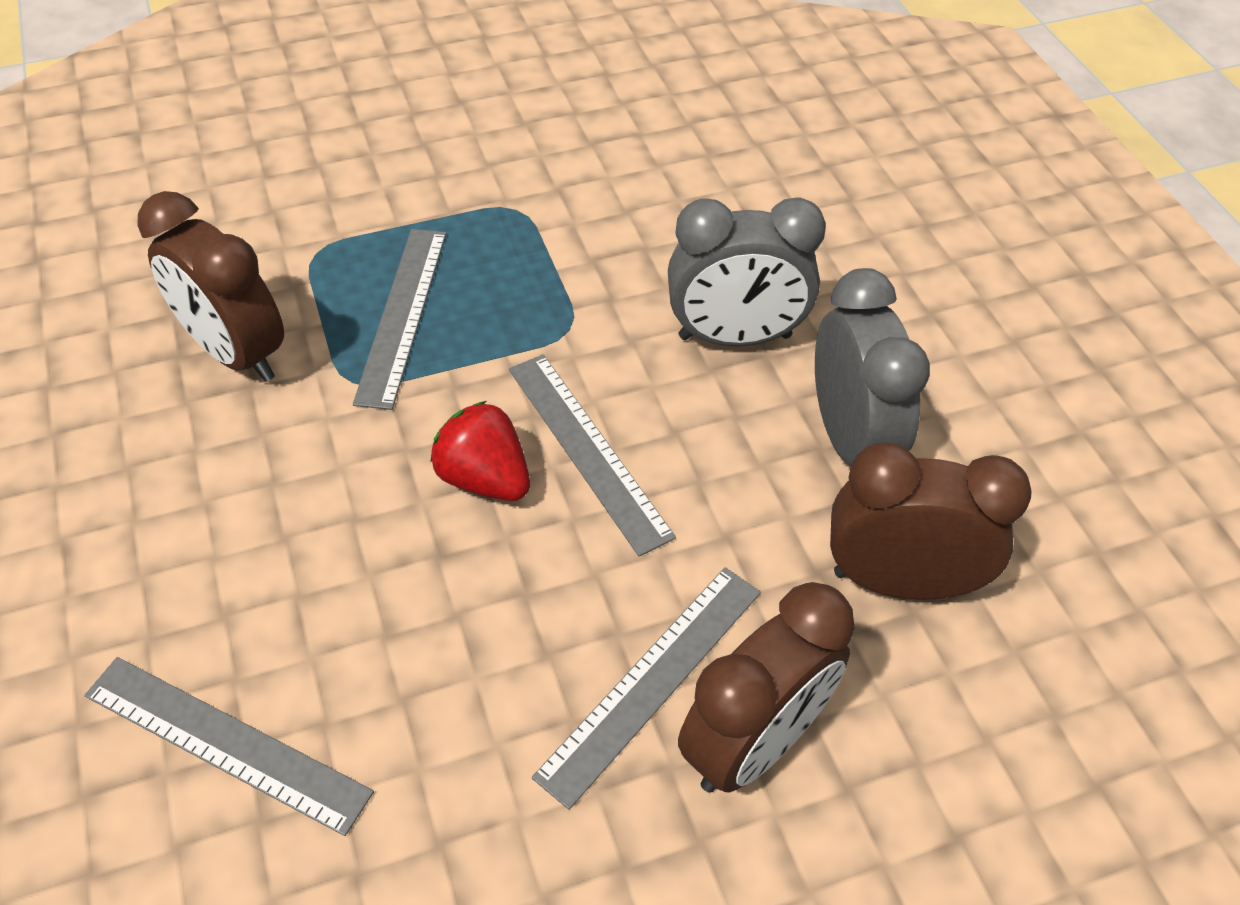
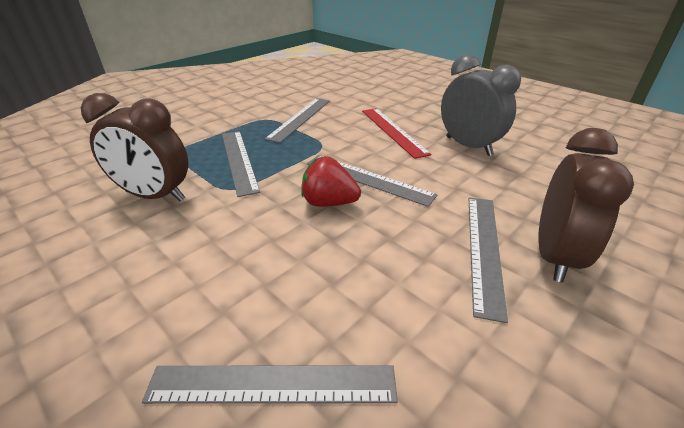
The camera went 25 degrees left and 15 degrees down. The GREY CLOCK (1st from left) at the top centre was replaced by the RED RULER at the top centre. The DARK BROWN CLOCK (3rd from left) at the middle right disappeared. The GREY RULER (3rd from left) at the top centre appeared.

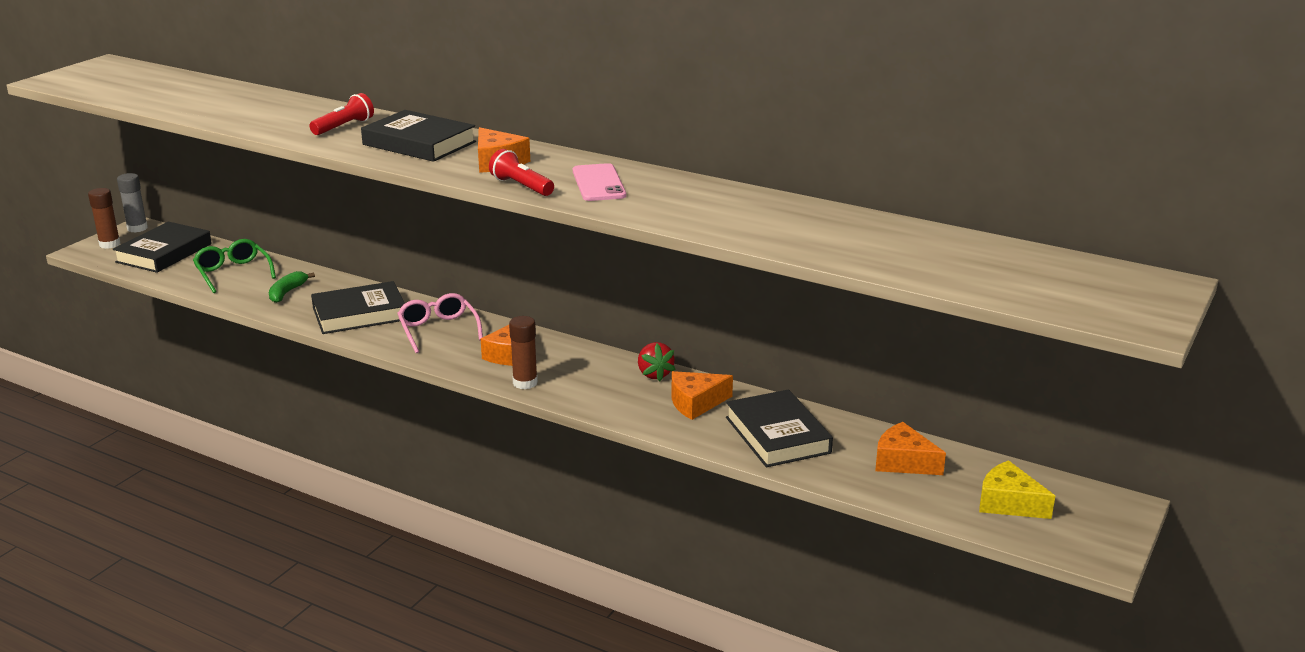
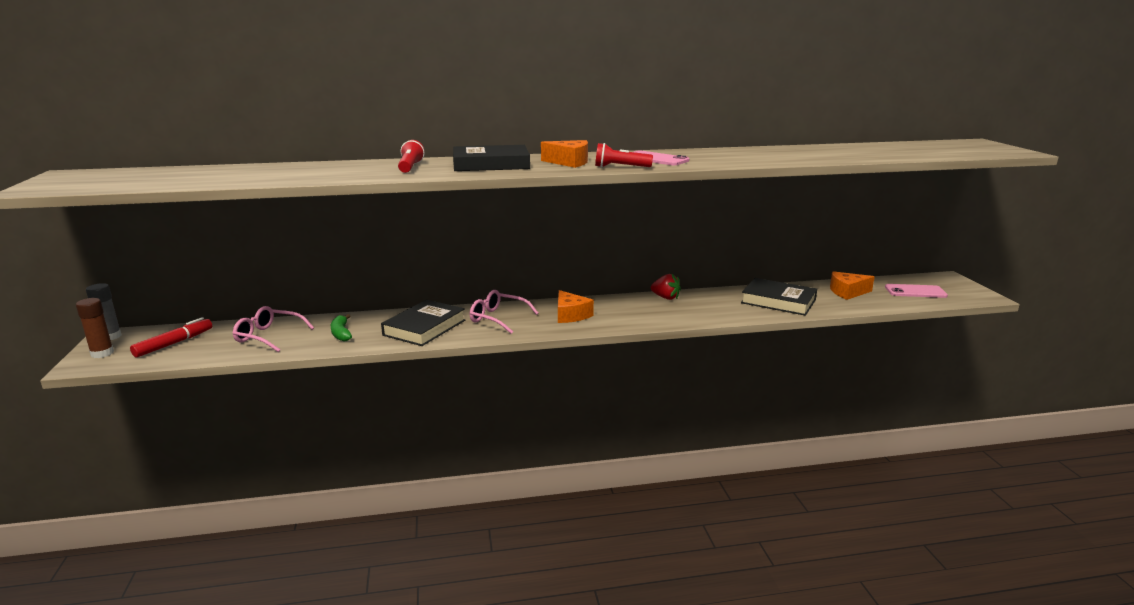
The camera went 40 degrees left and 5 degrees down. The BLACK HARDCOVER (1st from left) at the middle left was replaced by the RED MARKER at the middle left. The LEAF-GREEN GLASSES at the middle left became the ROSE-PINK GLASSES (1st from left) at the middle left. The DARK BROWN GLUE (2nd from left) at the centre disappeared. The ORANGE-COLOURED PIECE OF CHEESE (3rd from left) at the centre disappeared. The GOLDEN PIECE OF CHEESE at the bottom right was replaced by the ROSE-PINK MOBILE PHONE (2nd from left) at the middle right.

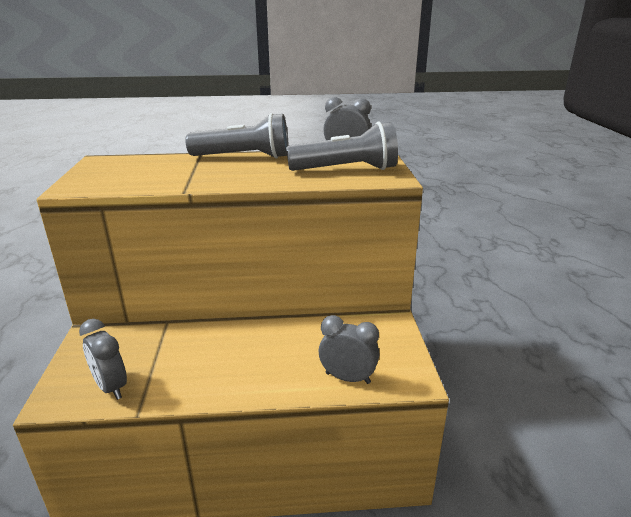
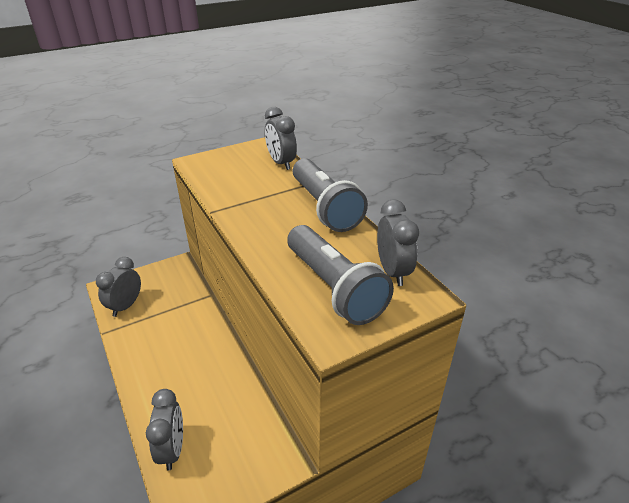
The camera went 65 degrees right and 10 degrees up. The GREY CLOCK (3rd from left) at the top centre appeared.

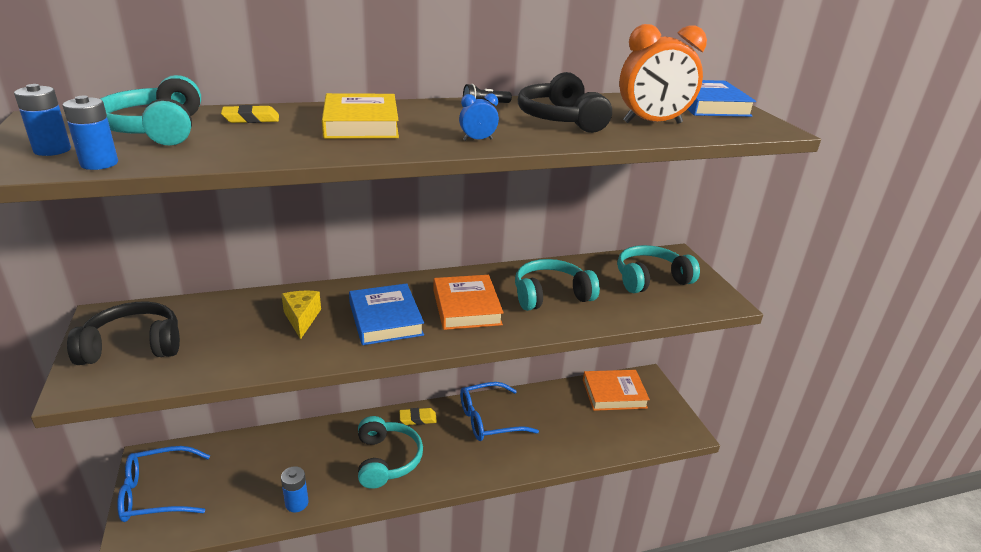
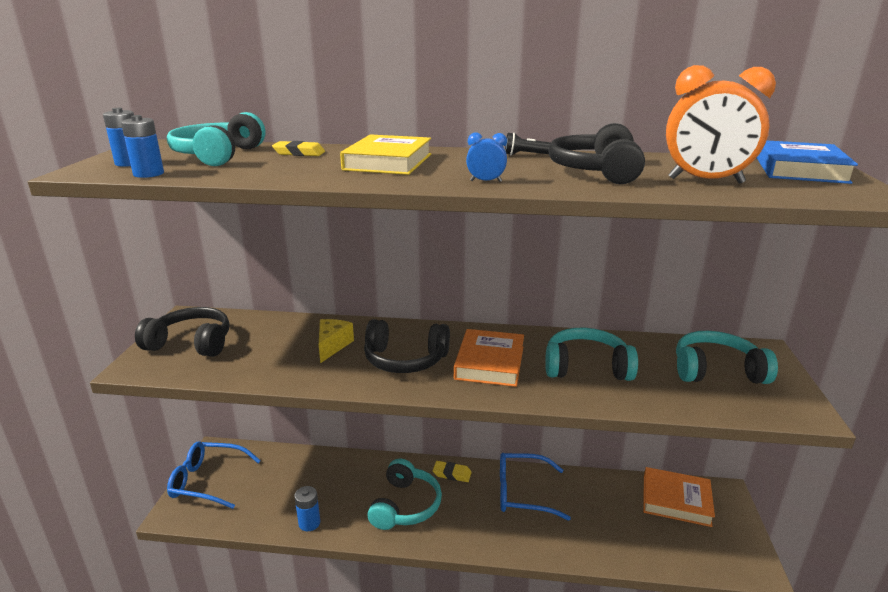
The camera went 25 degrees right and 5 degrees down. The BLUE HARDCOVER (1st from left) at the centre was replaced by the BLACK HEADSET (2nd from left) at the centre.

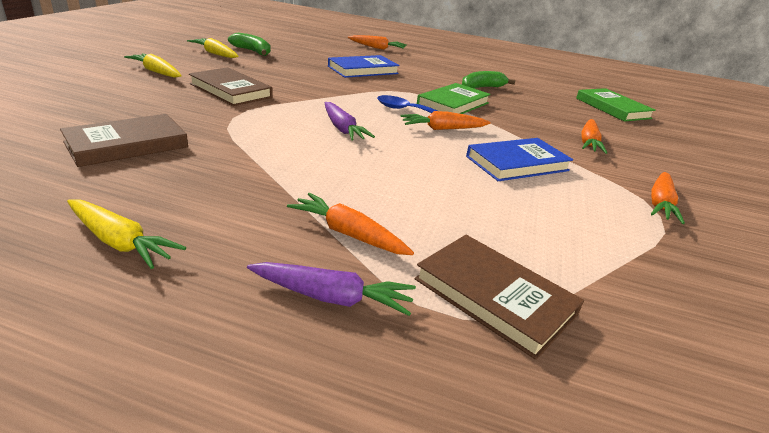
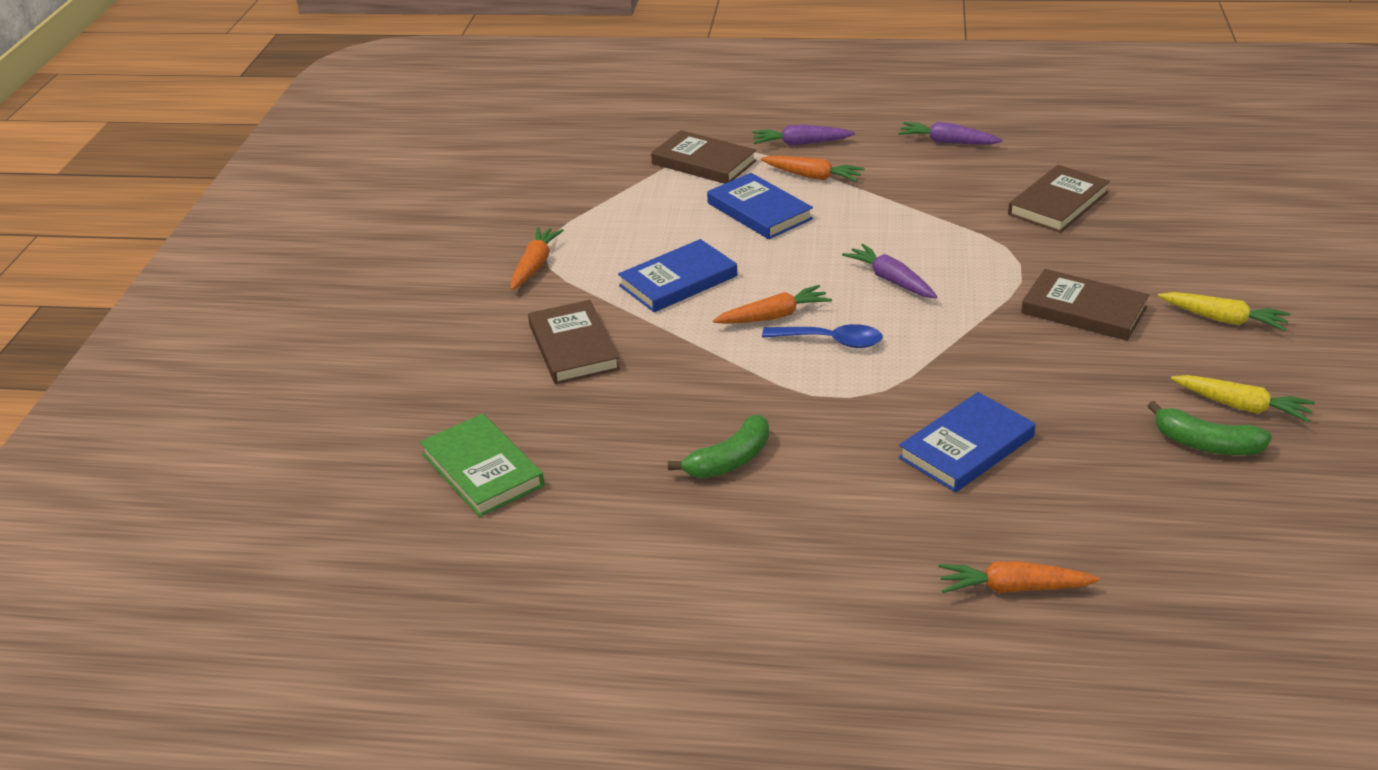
The camera went 175 degrees right and 5 degrees up. The LEAF-GREEN HARDCOVER (1st from left) at the top centre disappeared. The ORANGE-COLOURED ROOT VEGETABLE (4th from left) at the top right was replaced by the DARK BROWN HARDCOVER (1st from left) at the centre. The GOLDEN ROOT VEGETABLE (1st from left) at the middle left became the PURPLE ROOT VEGETABLE (3rd from left) at the top right. The BLUE HARDCOVER (2nd from left) at the top centre appeared.

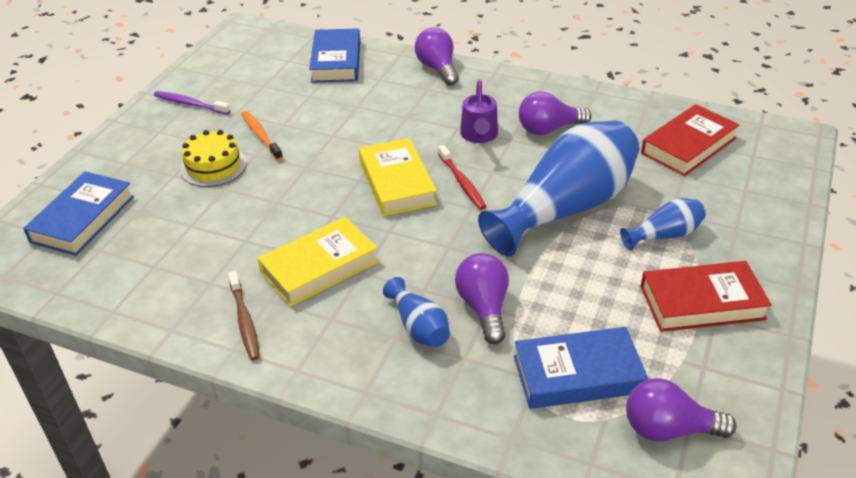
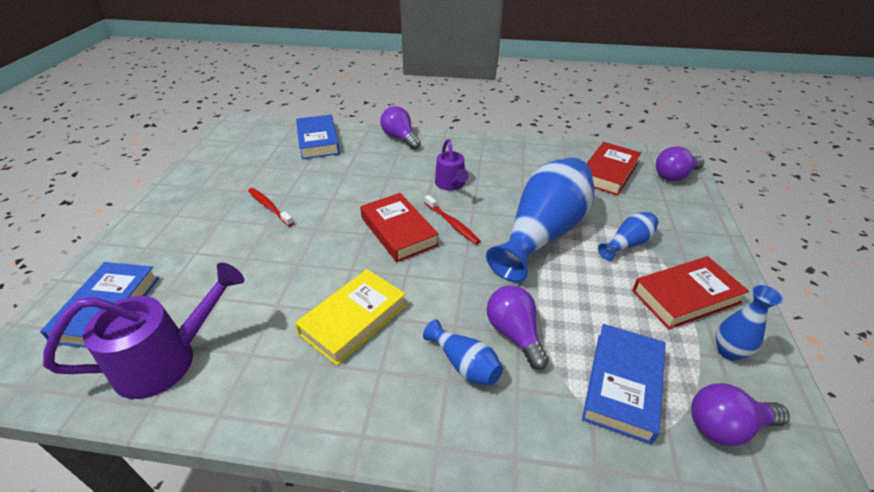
The camera went 15 degrees left and 0 degrees up. The PURPLE DENTAL BRUSH at the top left disappeared. The PURPLE LIGHT BULB (3rd from left) moved from the top centre to the top right. The ORANGE-COLOURED DENTAL BRUSH at the top left became the RED DENTAL BRUSH (1st from left) at the middle left. The GOLDEN LAYER CAKE at the top left disappeared. The GOLDEN HARDCOVER (2nd from left) at the centre became the RED HARDCOVER (1st from left) at the centre. The DARK BROWN DENTAL BRUSH at the middle left disappeared. The BLUE HARDCOVER (3rd from left) at the bottom right turned 45 degrees counterclockwise. The PURPLE WATERING CAN (1st from left) at the bottom left appeared. The BLUE TALL VASE (4th from left) at the middle right appeared.

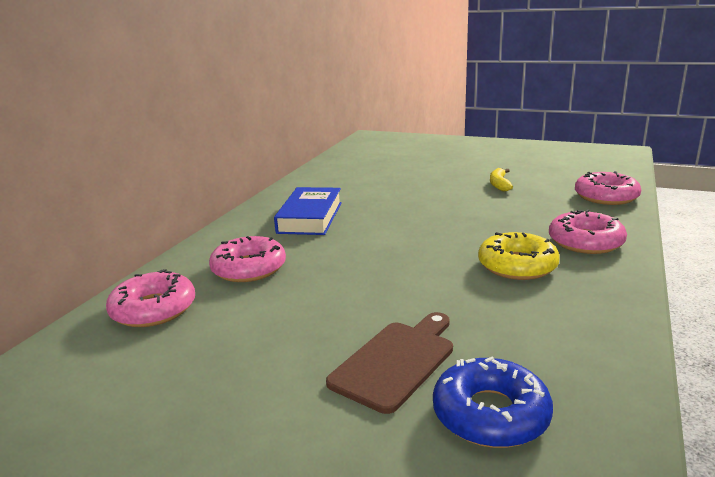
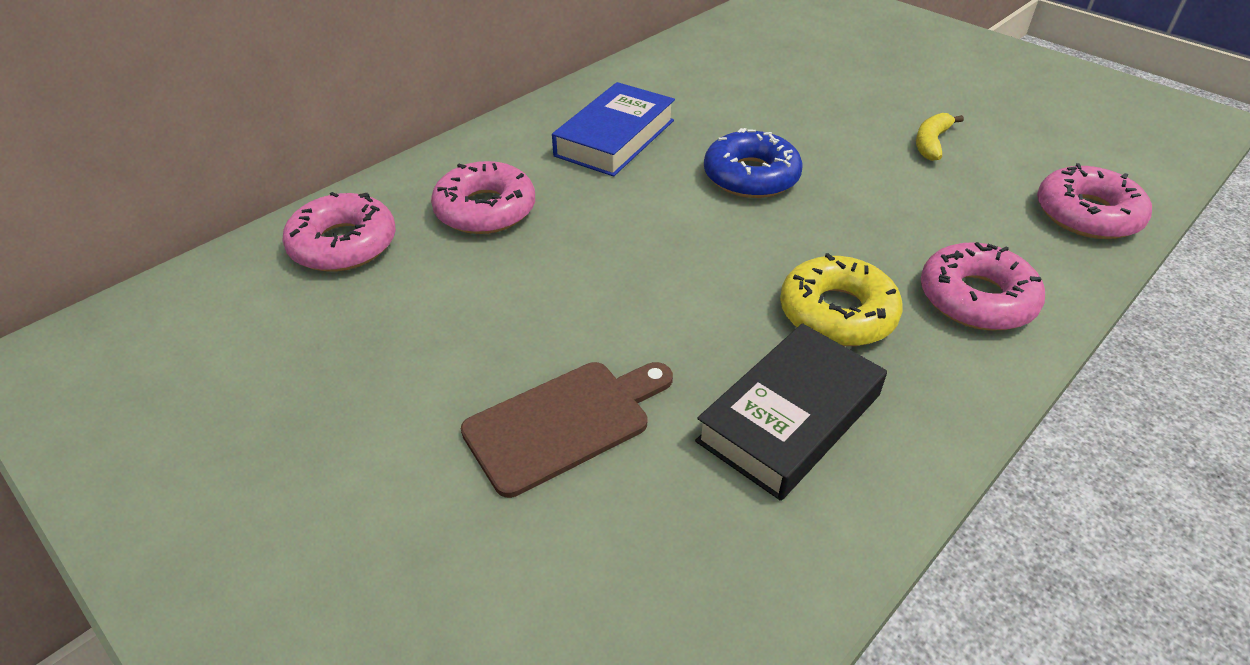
The camera went 20 degrees right and 20 degrees up. The BLUE GLAZED DONUT moved from the bottom right to the top centre. The BLACK HARDCOVER at the centre appeared.

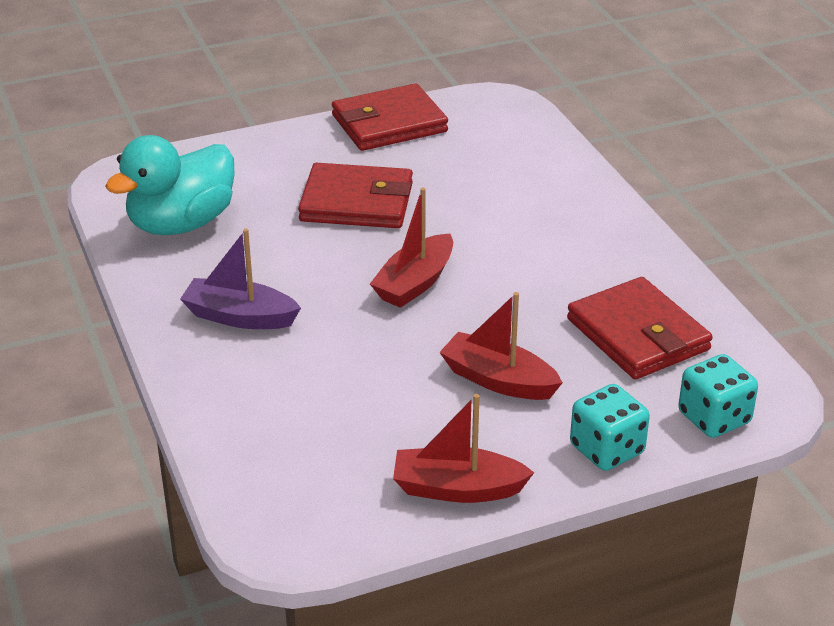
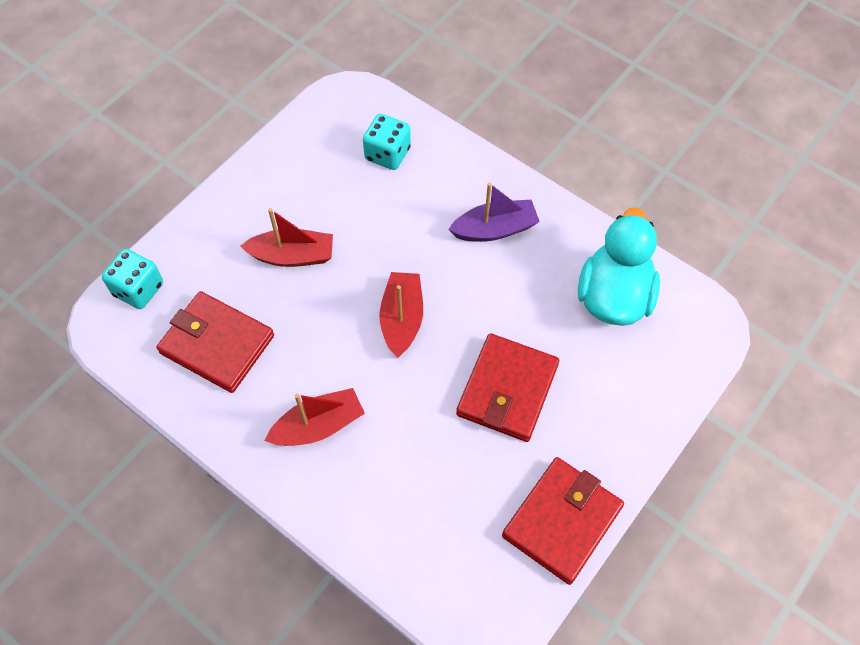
The camera went 150 degrees right and 25 degrees up. The RED CARD WALLET (1st from left in the first image) at the top centre turned 45 degrees counterclockwise. The TEAL DIE (1st from left in the first image) moved from the bottom right to the top centre. The RED SAILBOAT (2nd from left) moved from the bottom centre to the centre.

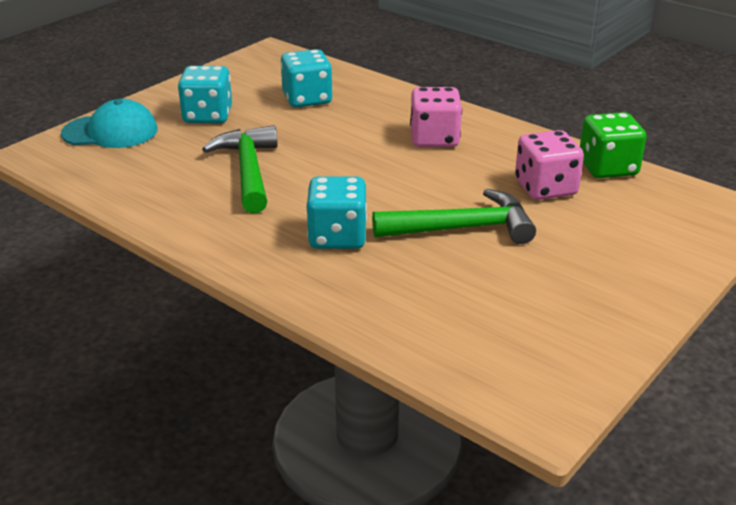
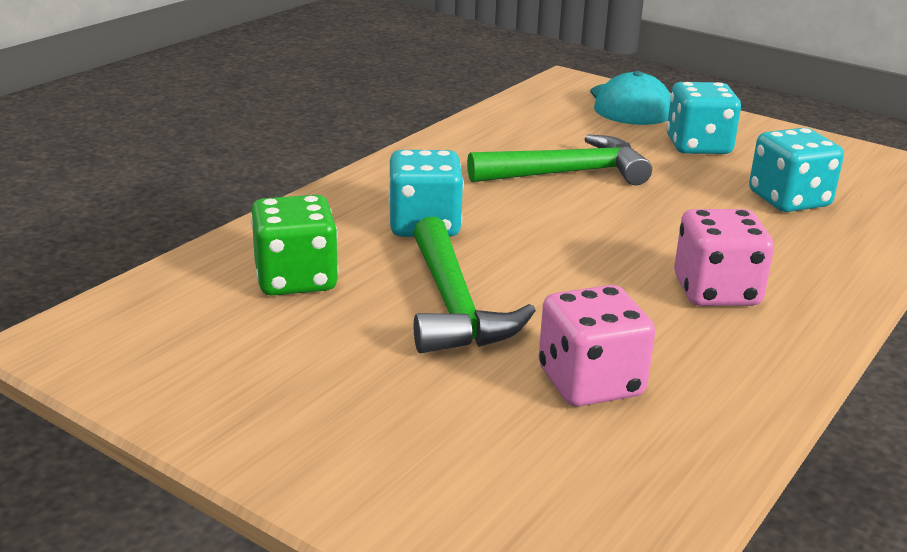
The camera went 85 degrees right and 5 degrees down. The LEAF-GREEN DIE moved from the top right to the middle left.

